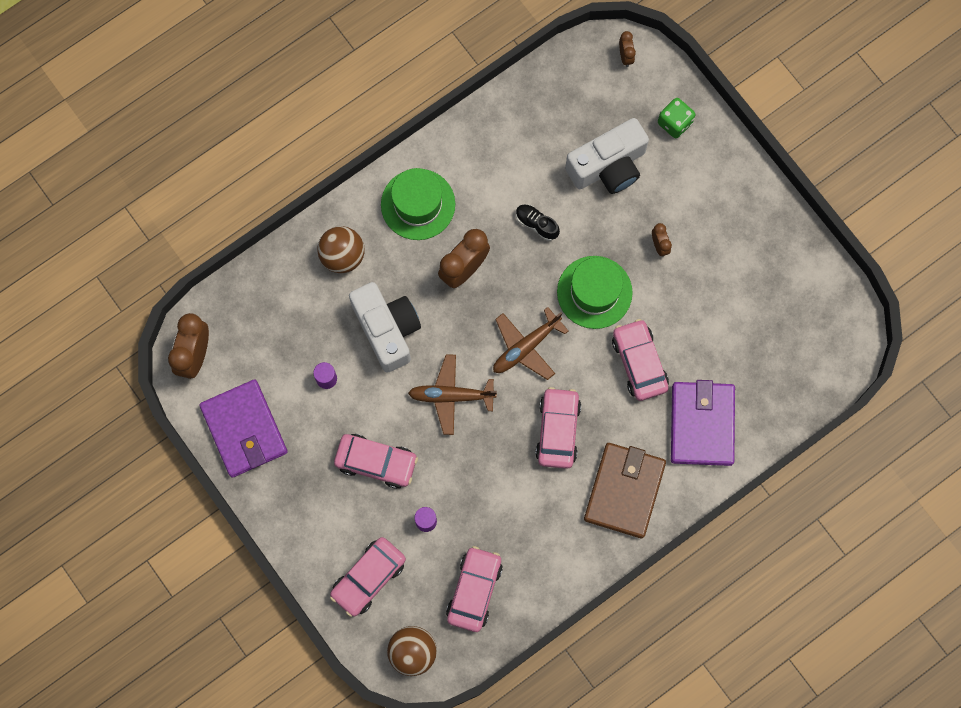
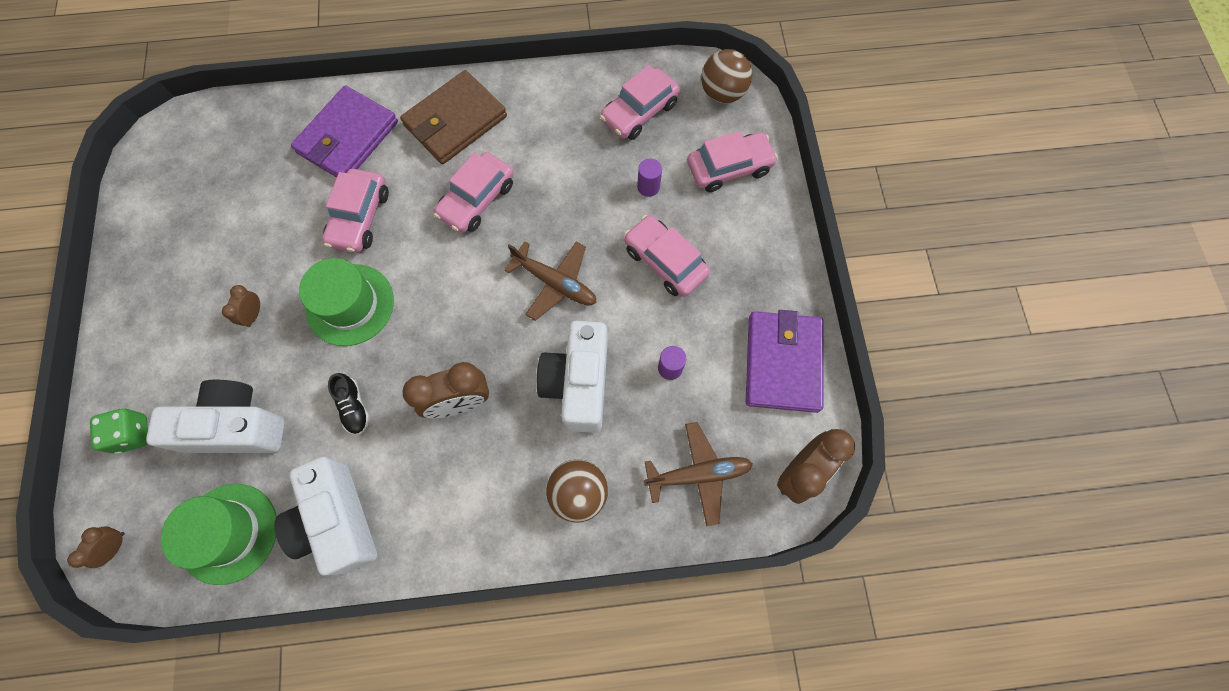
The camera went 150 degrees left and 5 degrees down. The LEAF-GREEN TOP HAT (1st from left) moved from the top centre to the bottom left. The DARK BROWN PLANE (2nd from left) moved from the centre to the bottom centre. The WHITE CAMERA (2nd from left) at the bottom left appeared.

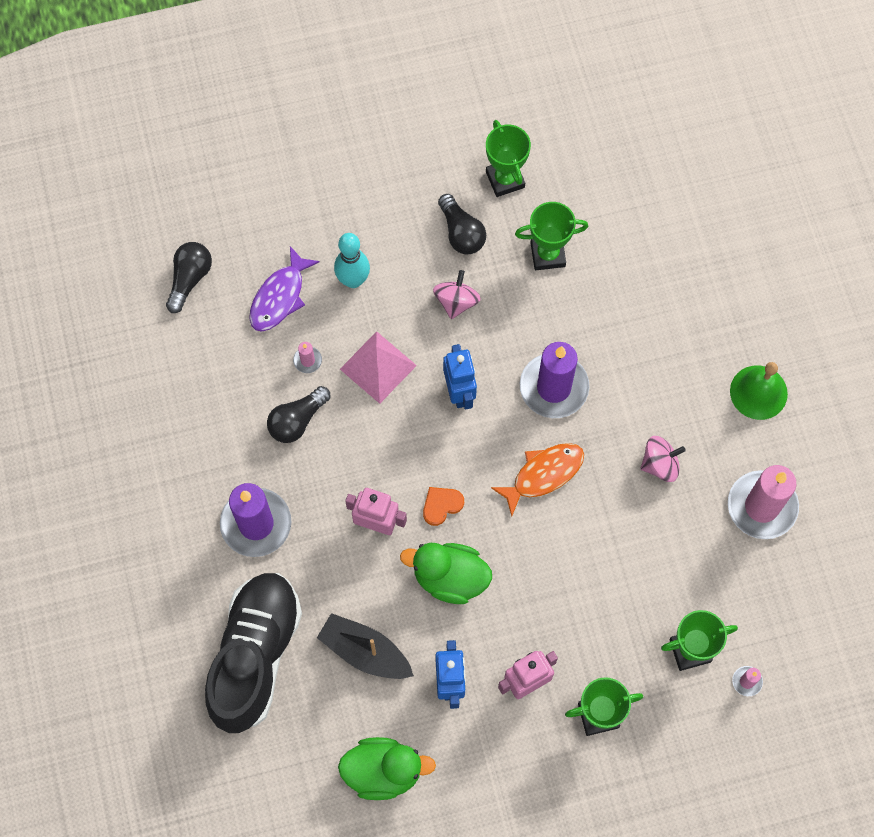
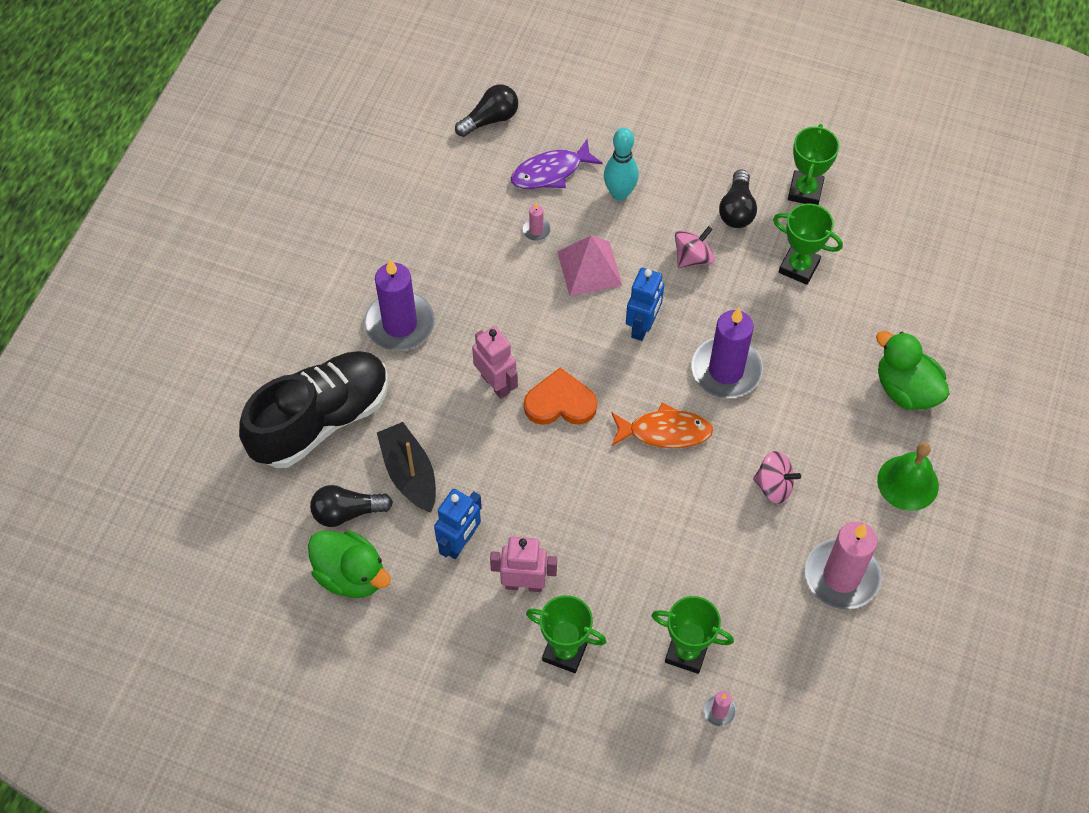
The camera went 35 degrees right and 10 degrees down. The BLACK LIGHT BULB (2nd from left in the first image) moved from the centre to the middle left. The ORANGE-COLOURED HEART at the centre changed to 1.59 times the size. The LEAF-GREEN RUBBER DUCK (2nd from left) moved from the bottom centre to the middle right.

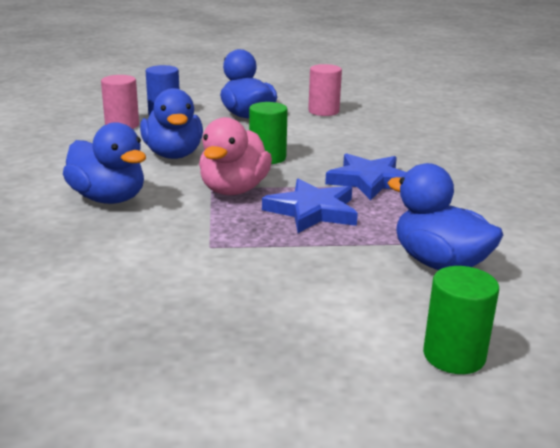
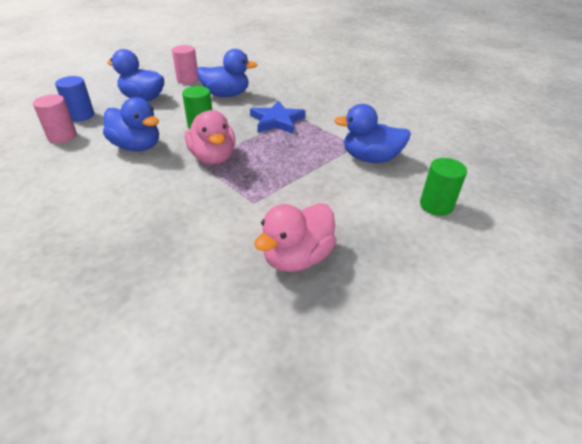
The camera went 40 degrees left and 15 degrees up. The BLUE RUBBER DUCK (1st from left in the first image) moved from the middle left to the top centre. The BLUE FIVE-POINTED STAR (1st from left) at the centre disappeared. The ROSE-PINK RUBBER DUCK (2nd from left) at the centre appeared.

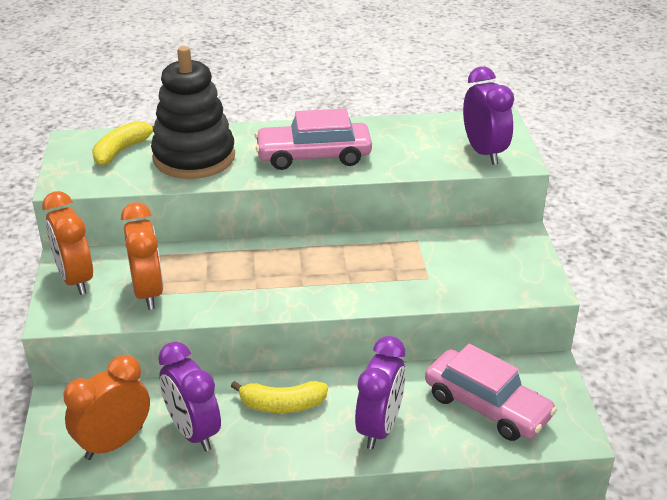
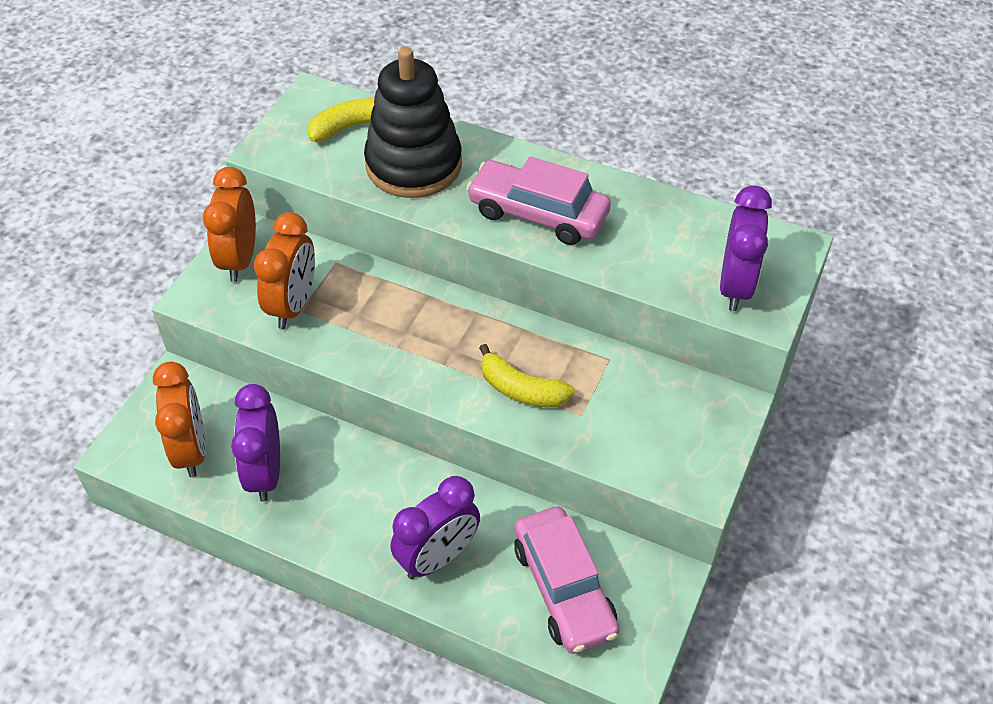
The camera went 30 degrees right and 15 degrees up. The ORANGE-COLOURED CLOCK (2nd from left in the first image) at the bottom left turned 90 degrees clockwise. The GOLDEN TOY BANANA (2nd from left) moved from the bottom centre to the centre.

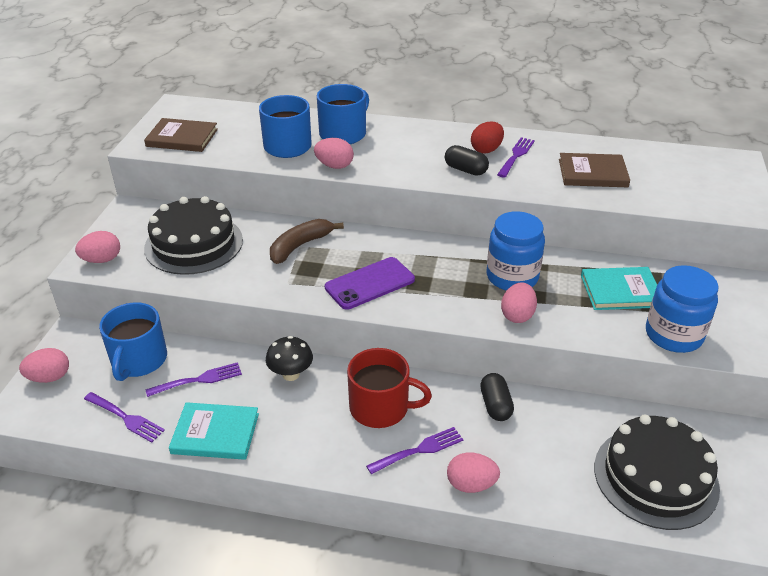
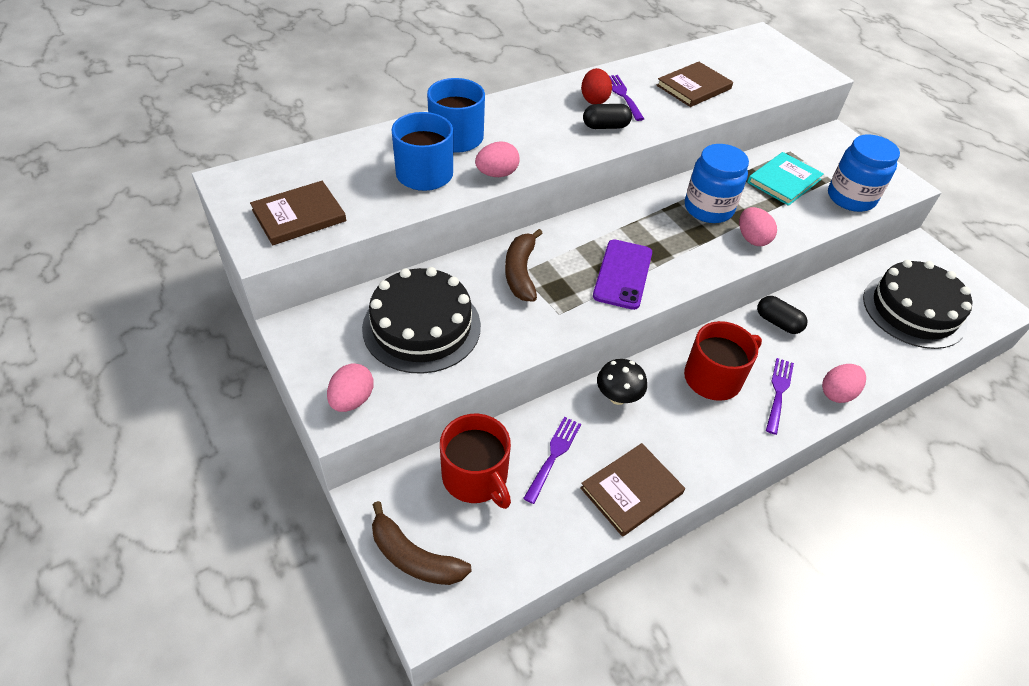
The camera went 45 degrees left and 10 degrees up. The BLUE MUG (1st from left) at the middle left became the RED MUG (1st from left) at the bottom centre. The ROSE-PINK TOY EGG (1st from left) at the middle left was replaced by the DARK BROWN TOY BANANA (1st from left) at the bottom centre. The PURPLE FORK (1st from left) at the bottom left disappeared. The TEAL HARDCOVER (1st from left) at the bottom left became the DARK BROWN HARDCOVER (2nd from left) at the bottom centre.

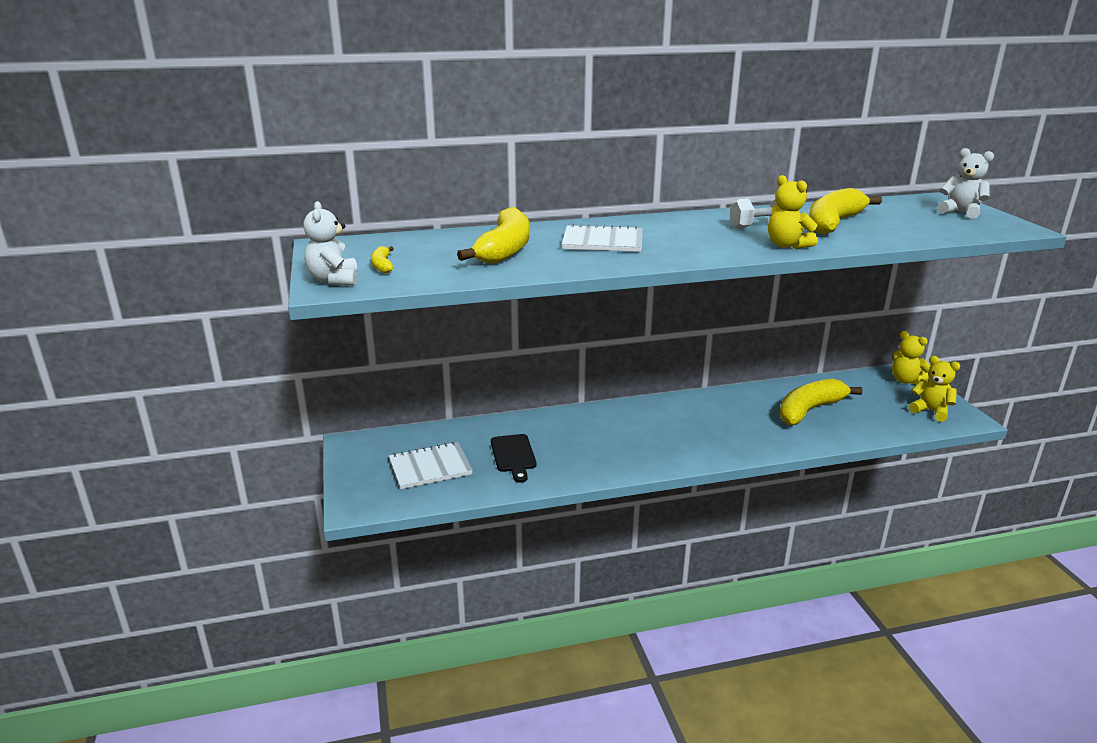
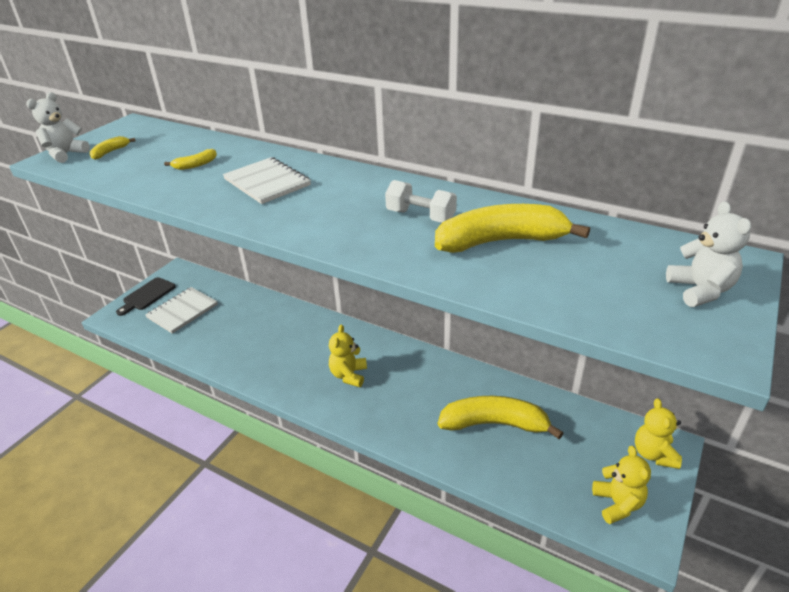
The camera went 45 degrees right and 10 degrees up. The GOLDEN TEDDY (1st from left) moved from the top right to the centre. The GOLDEN TOY BANANA (2nd from left) at the top centre changed to 0.44 times the size. The BLACK CHOPPING BOARD moved from the centre to the middle left. The WHITE NOTEPAD (1st from left) at the centre turned 75 degrees counterclockwise.

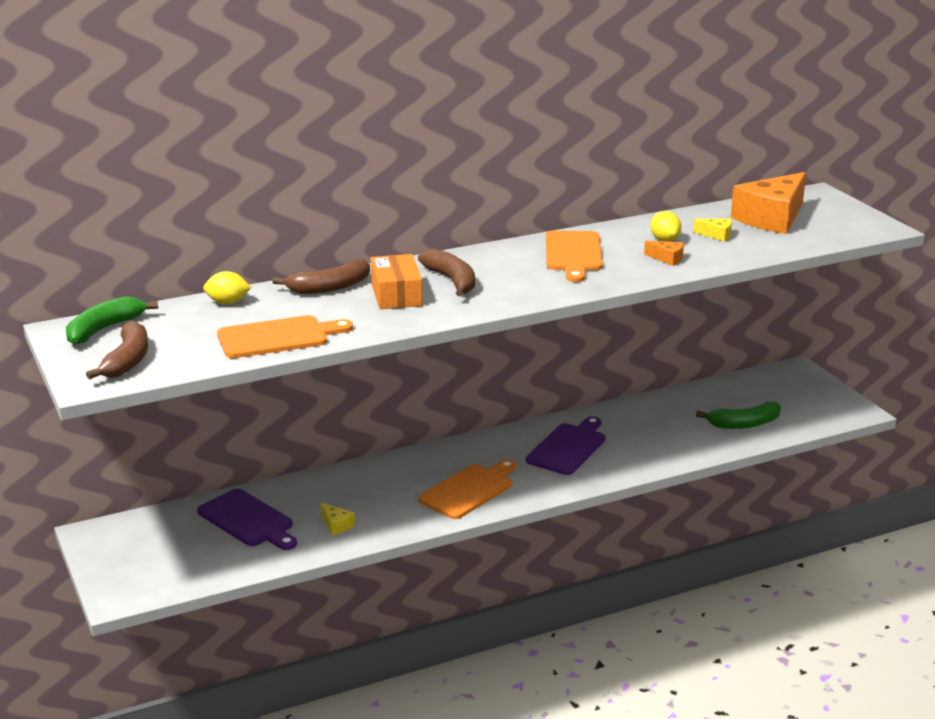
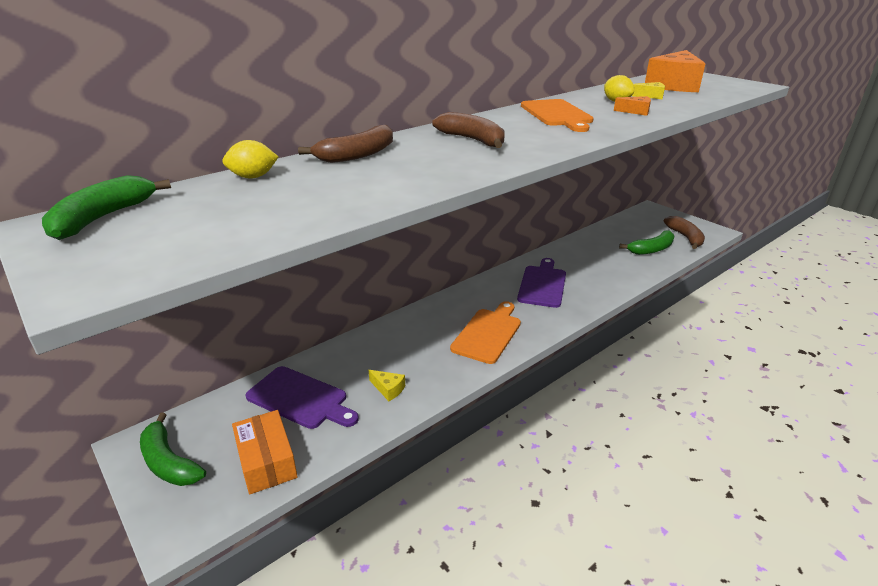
The camera went 15 degrees left and 5 degrees up. The ORANGE-COLOURED PARCEL moved from the centre to the bottom left. The ORANGE-COLOURED CHOPPING BOARD (1st from left) at the middle left disappeared. The DARK BROWN TOY BANANA (1st from left in the first image) moved from the middle left to the middle right. The LEAF-GREEN TOY BANANA (2nd from left) at the bottom left appeared.

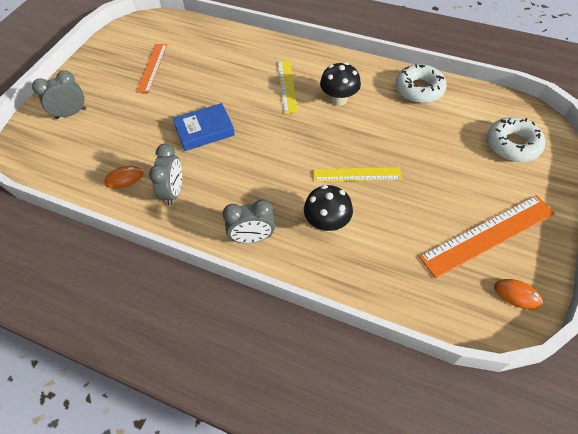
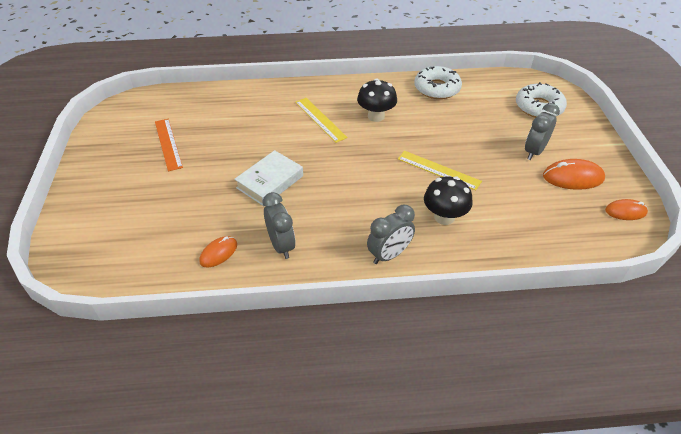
The camera went 30 degrees left and 10 degrees down. The GREY CLOCK (1st from left in the first image) moved from the top left to the top right. The BLUE HARDCOVER at the top centre became the WHITE HARDCOVER at the centre. The GOLDEN RULER (2nd from left) at the centre turned 60 degrees clockwise. The ORANGE-COLOURED RULER (2nd from left) at the middle right was replaced by the ORANGE-COLOURED MOUSE (2nd from left) at the middle right.

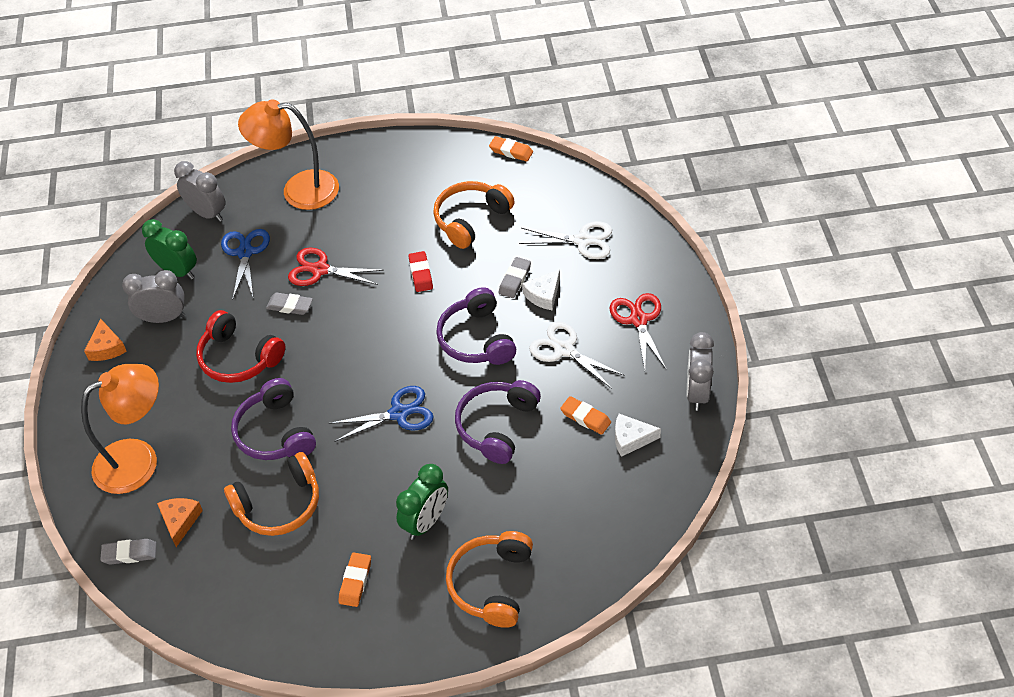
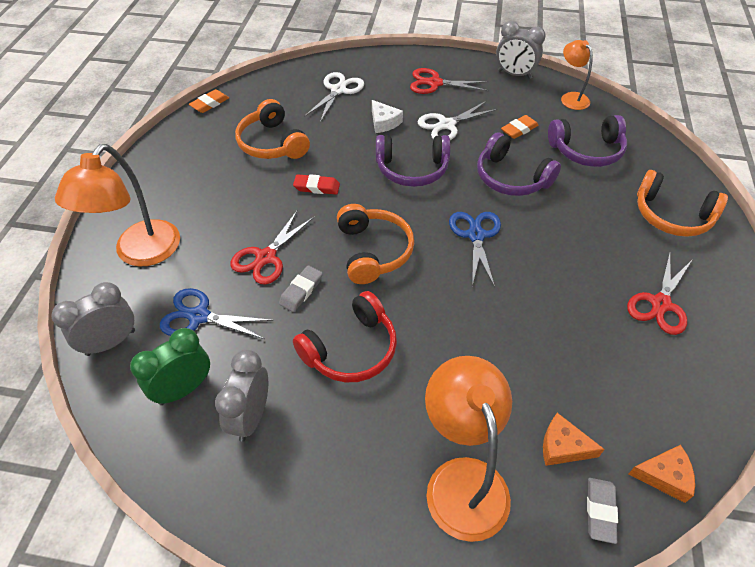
The camera went 75 degrees left and 0 degrees up. The GREY ERASER (3rd from left) at the centre disappeared. The ORANGE-COLOURED PIECE OF CHEESE (1st from left in the first image) moved from the middle left to the bottom right. The PURPLE HEADSET (1st from left in the first image) moved from the middle left to the top right. The WHITE PIECE OF CHEESE (2nd from left) at the centre disappeared. The ORANGE-COLOURED HEADSET (1st from left in the first image) moved from the bottom left to the centre. The LEAF-GREEN CLOCK (2nd from left) at the bottom centre disappeared. The ORANGE-COLOURED ERASER (1st from left) at the bottom centre was replaced by the RED SHEARS (3rd from left) at the middle right. The ORANGE-COLOURED LAMP (3rd from left) at the top right appeared.

